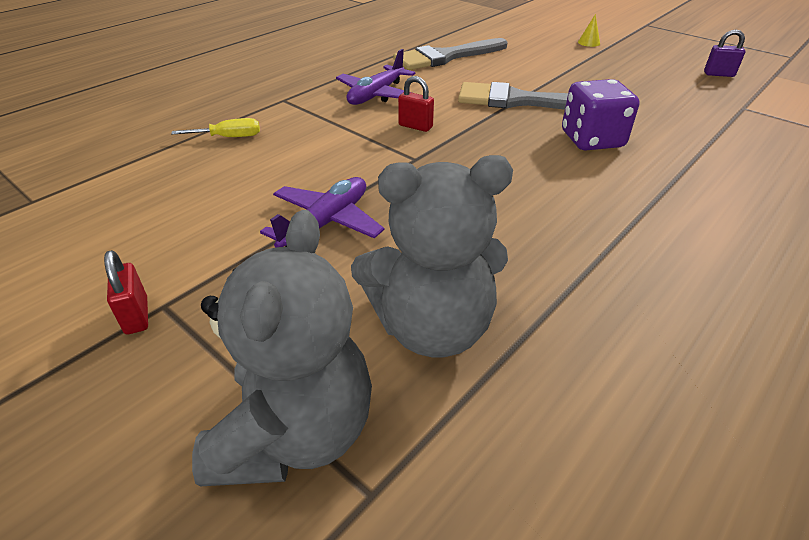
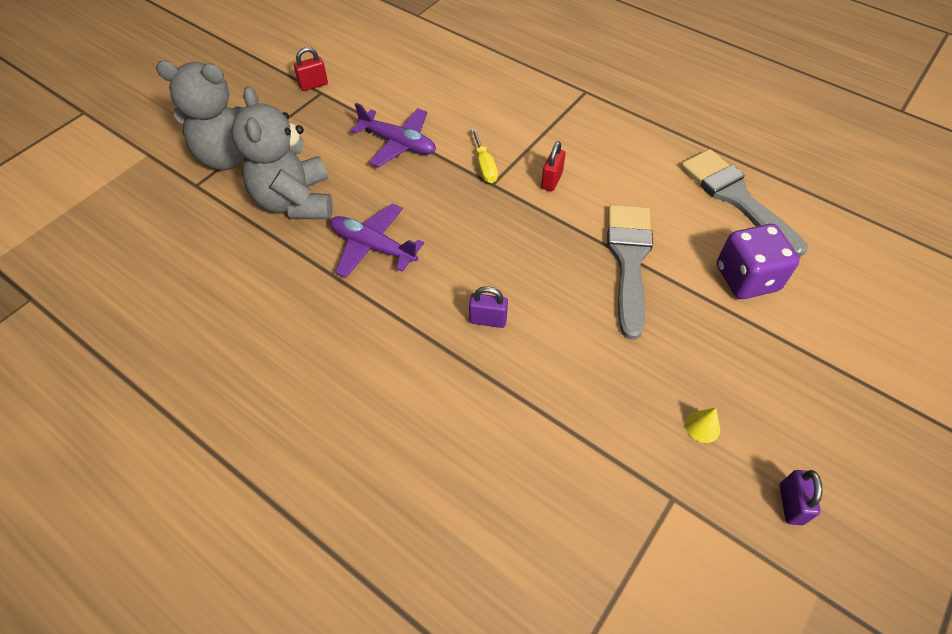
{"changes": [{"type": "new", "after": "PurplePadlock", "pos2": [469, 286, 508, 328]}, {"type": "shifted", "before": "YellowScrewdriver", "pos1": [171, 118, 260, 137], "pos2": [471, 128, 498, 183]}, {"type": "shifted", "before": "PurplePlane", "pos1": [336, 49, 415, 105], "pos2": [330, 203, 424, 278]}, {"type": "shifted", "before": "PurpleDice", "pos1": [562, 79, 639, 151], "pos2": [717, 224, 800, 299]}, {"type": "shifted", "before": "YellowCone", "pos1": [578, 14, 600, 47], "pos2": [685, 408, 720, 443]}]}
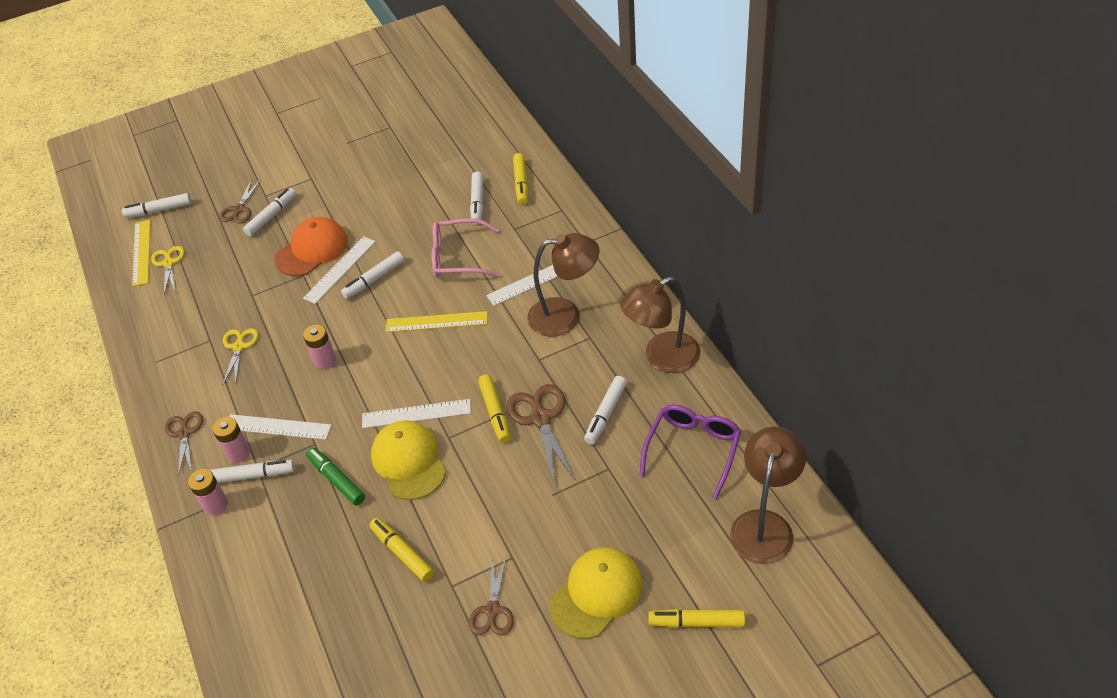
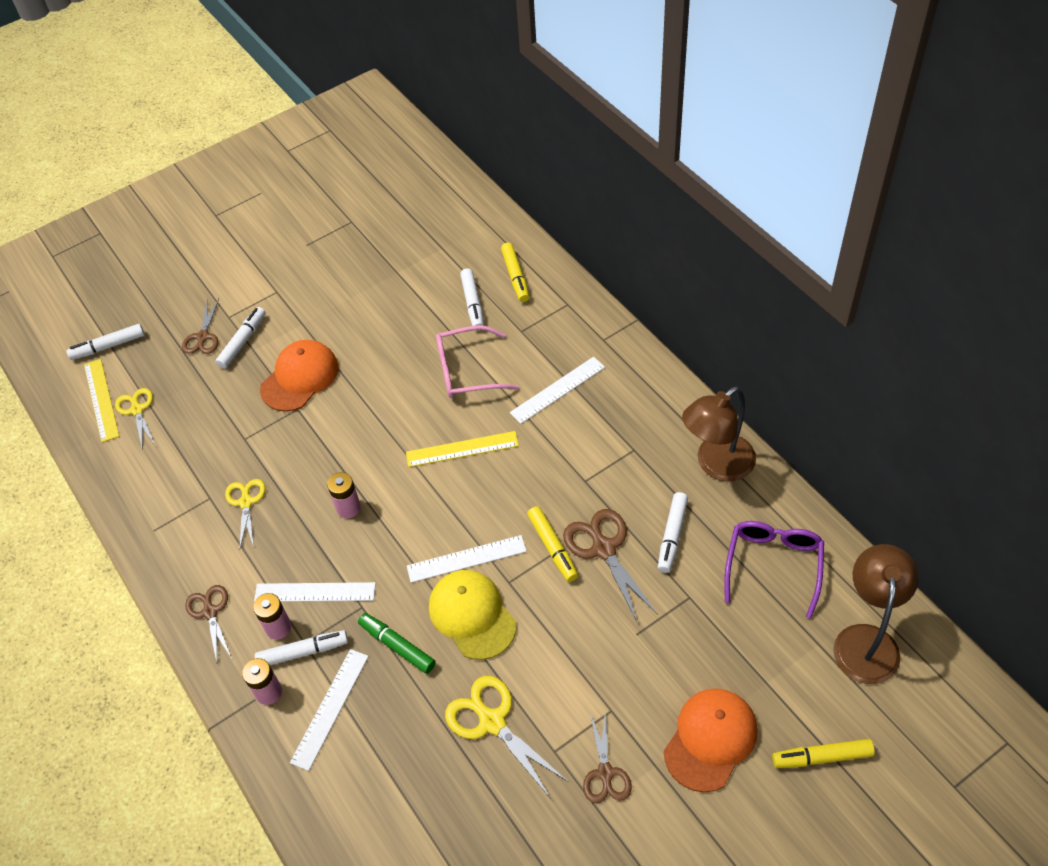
{"changes": [{"type": "gone", "before": "WhiteMarker", "pos1": [341, 252, 404, 299]}, {"type": "gone", "before": "BrownLamp", "pos1": [527, 233, 599, 337]}, {"type": "shifted", "before": "WhiteRuler", "pos1": [303, 236, 376, 304], "pos2": [290, 649, 369, 771]}, {"type": "swapped", "before": "YellowMarker", "after": "YellowScissors", "pos1": [369, 518, 434, 582], "pos2": [445, 676, 567, 799]}, {"type": "repainted", "before": "YellowCap", "after": "OrangeCap", "pos1": [549, 547, 643, 639], "pos2": [664, 689, 757, 792]}]}
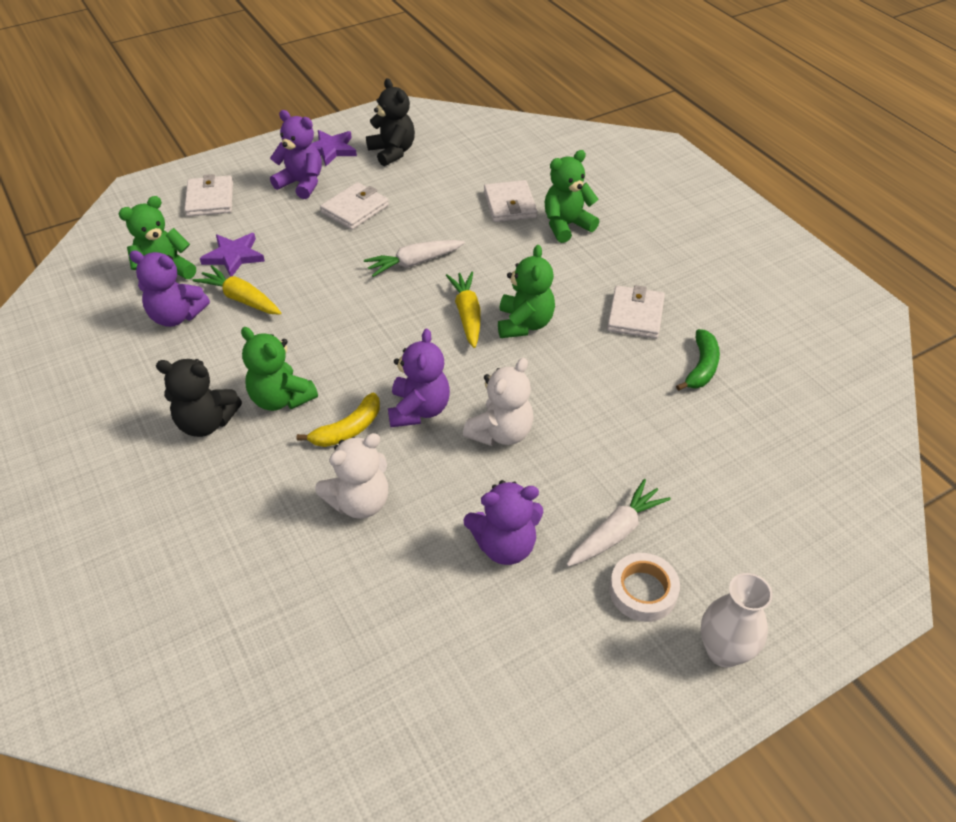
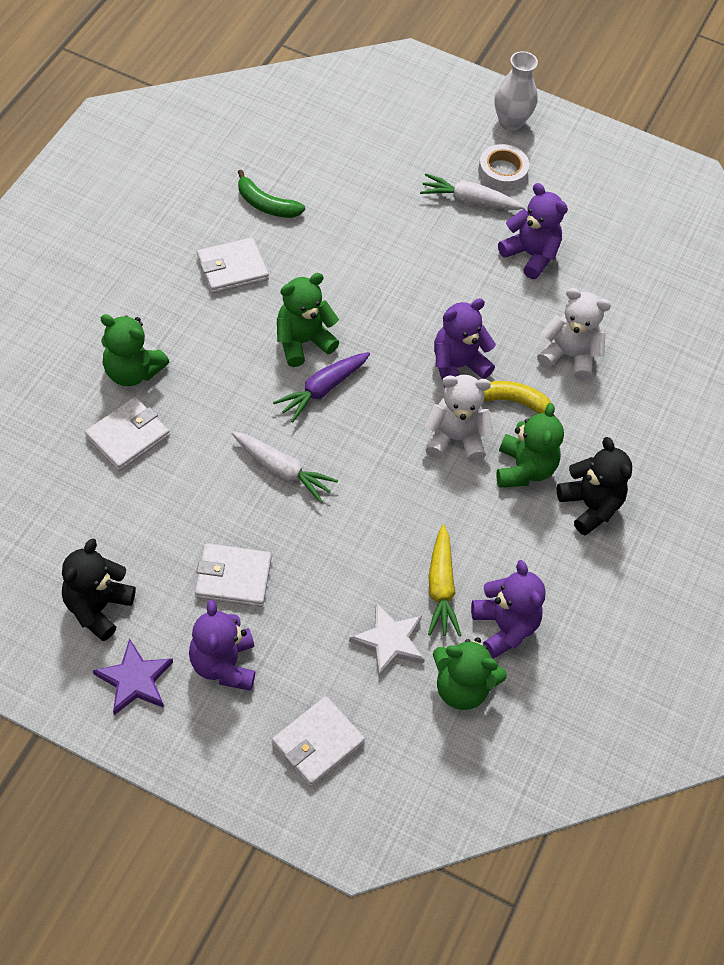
{"changes": [{"type": "shifted", "before": "WhiteTeddyBear", "pos1": [463, 358, 534, 446], "pos2": [424, 375, 493, 462]}, {"type": "repainted", "before": "PurpleStar", "after": "WhiteStar", "pos1": [200, 233, 265, 277], "pos2": [349, 603, 425, 677]}, {"type": "repainted", "before": "YellowCarrot", "after": "PurpleCarrot", "pos1": [446, 272, 480, 348], "pos2": [273, 352, 370, 422]}, {"type": "rotated", "before": "GreenBanana", "pos1": [676, 329, 720, 391], "pos2": [238, 170, 305, 218], "turn": -135}]}
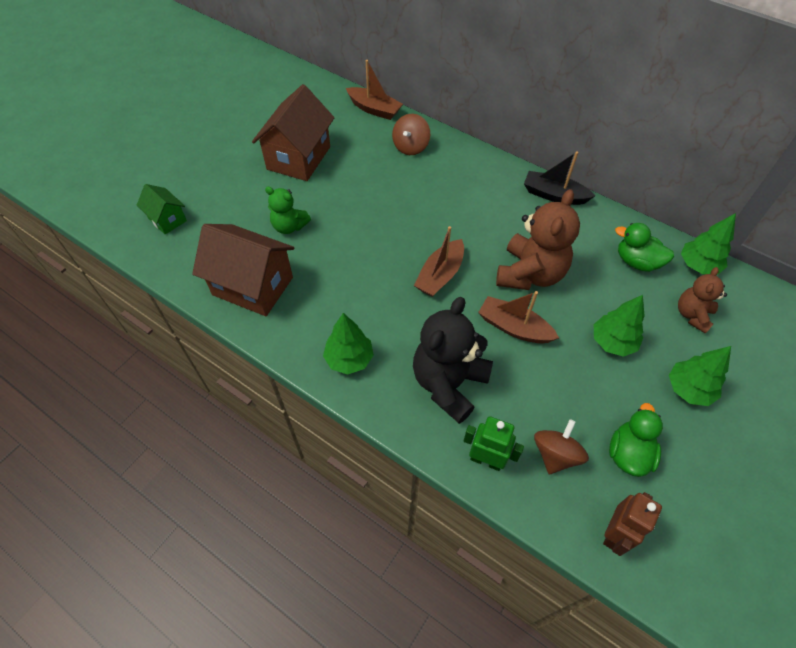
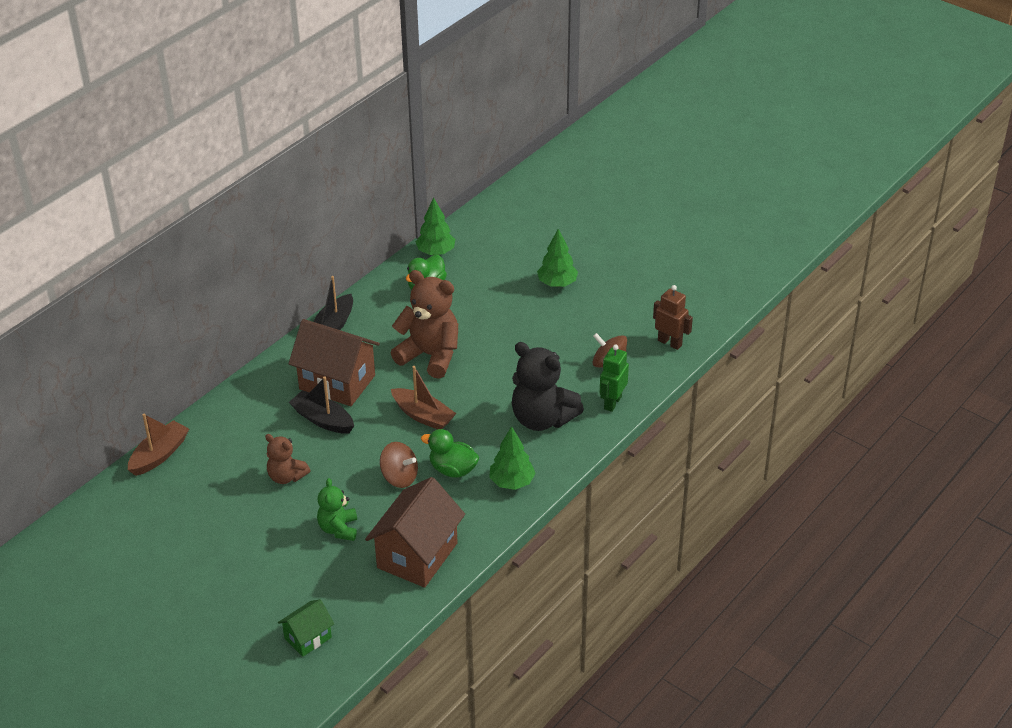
{"changes": [{"type": "gone", "before": "BrownBoat", "pos1": [478, 291, 559, 343]}, {"type": "gone", "before": "GreenTree", "pos1": [594, 295, 645, 357]}, {"type": "new", "after": "BlackBoat", "pos2": [289, 377, 354, 434]}, {"type": "shifted", "before": "BrownHouse", "pos1": [252, 84, 334, 181], "pos2": [289, 319, 380, 406]}, {"type": "shifted", "before": "BrownSpinningTop", "pos1": [392, 114, 430, 155], "pos2": [380, 442, 418, 488]}, {"type": "shifted", "before": "GreenDuck", "pos1": [609, 403, 663, 477], "pos2": [421, 429, 479, 478]}, {"type": "shifted", "before": "BrownTeddyBear", "pos1": [678, 267, 727, 334], "pos2": [265, 434, 311, 484]}, {"type": "rotated", "before": "GreenTeddyBear", "pos1": [265, 187, 311, 234], "pos2": [317, 478, 357, 541], "turn": 150}]}
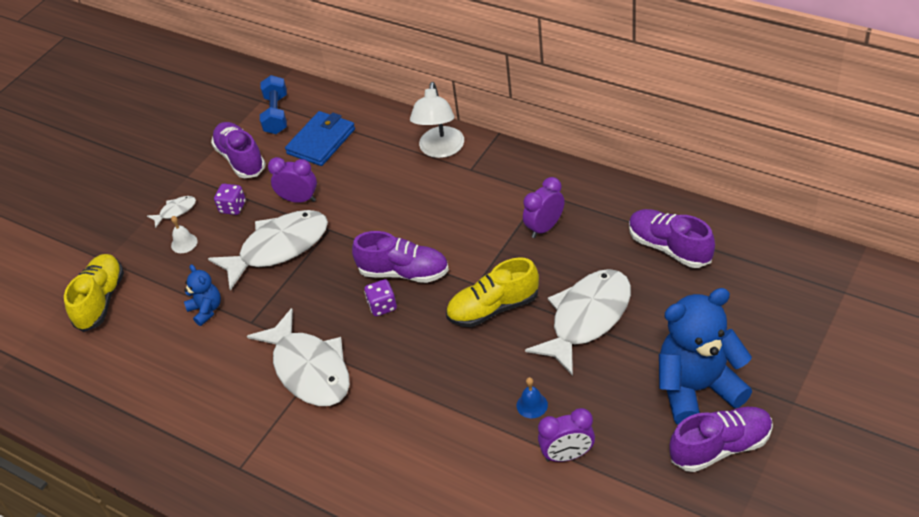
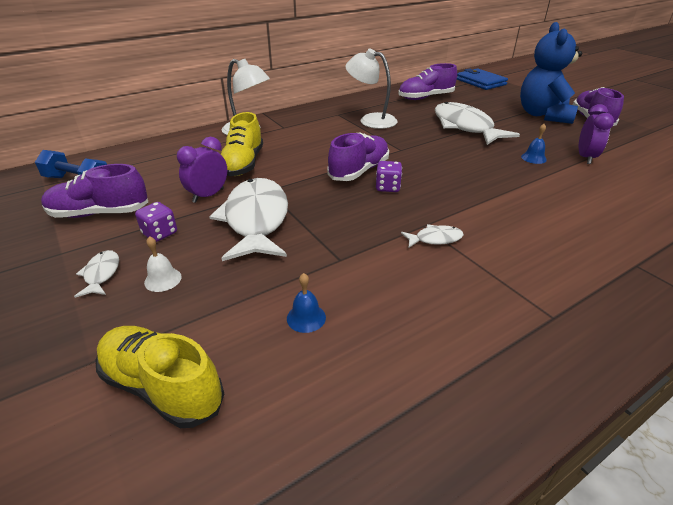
{"changes": [{"type": "gone", "before": "BlueTeddyBear", "pos1": [184, 264, 221, 326]}, {"type": "new", "after": "BlueBell", "pos2": [287, 273, 326, 333]}, {"type": "shifted", "before": "BlueWallet", "pos1": [285, 111, 355, 166], "pos2": [457, 68, 508, 90]}, {"type": "shifted", "before": "YellowShoe", "pos1": [446, 257, 539, 327], "pos2": [221, 112, 263, 176]}, {"type": "swapped", "before": "PurpleClock", "after": "WhiteLamp", "pos1": [523, 177, 564, 238], "pos2": [345, 49, 397, 129]}, {"type": "scaled", "before": "WhiteFish", "pos1": [247, 308, 350, 406], "pos2": [401, 224, 464, 247], "scale": 0.43}]}
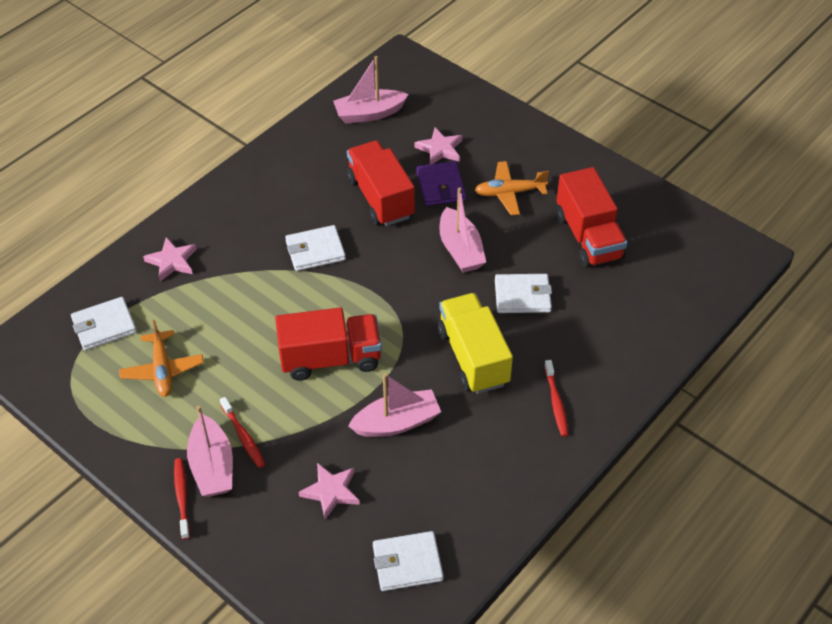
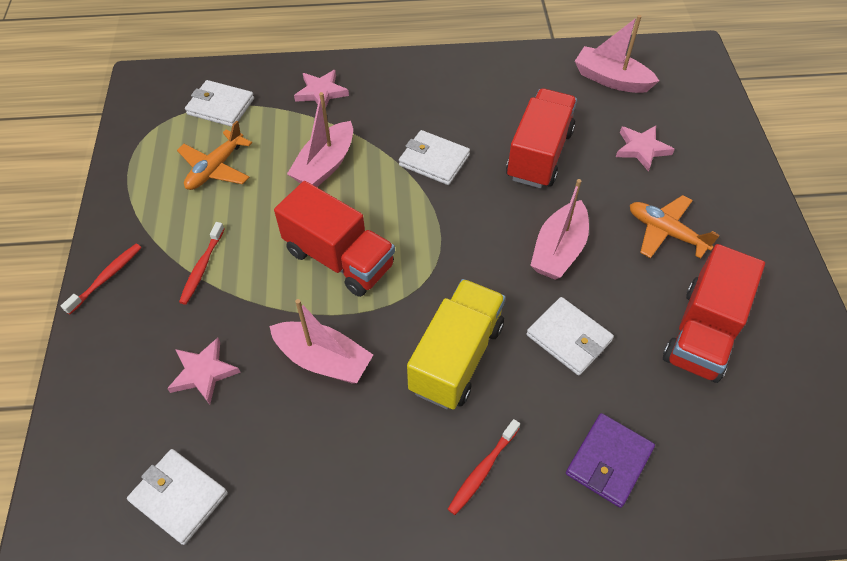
{"changes": [{"type": "shifted", "before": "PinkBoat", "pos1": [187, 406, 233, 497], "pos2": [287, 92, 353, 187]}, {"type": "shifted", "before": "PurpleWallet", "pos1": [417, 161, 466, 206], "pos2": [566, 413, 655, 508]}]}
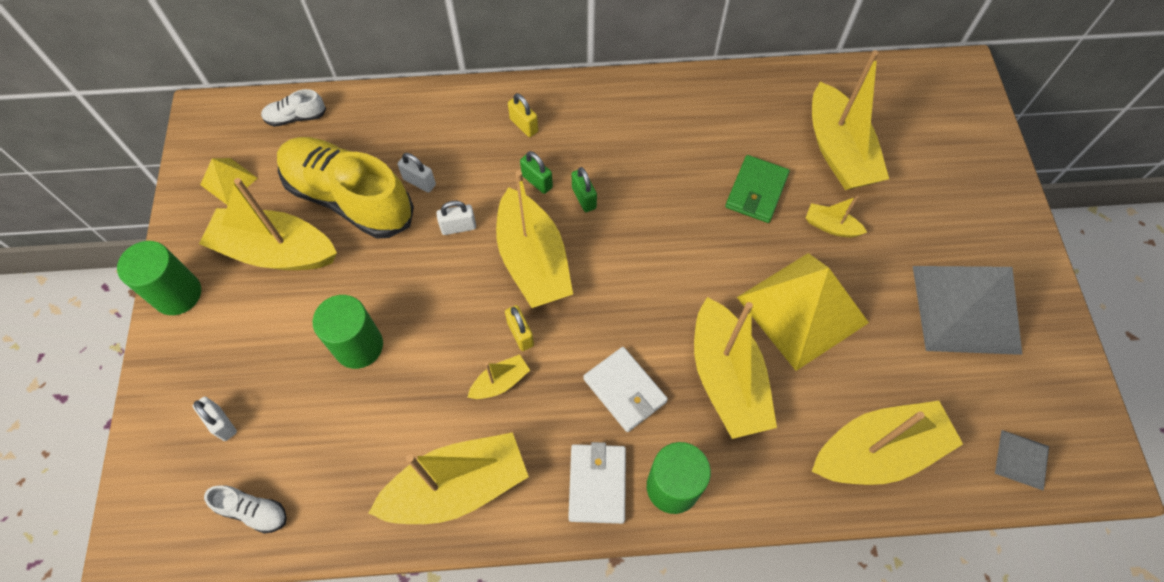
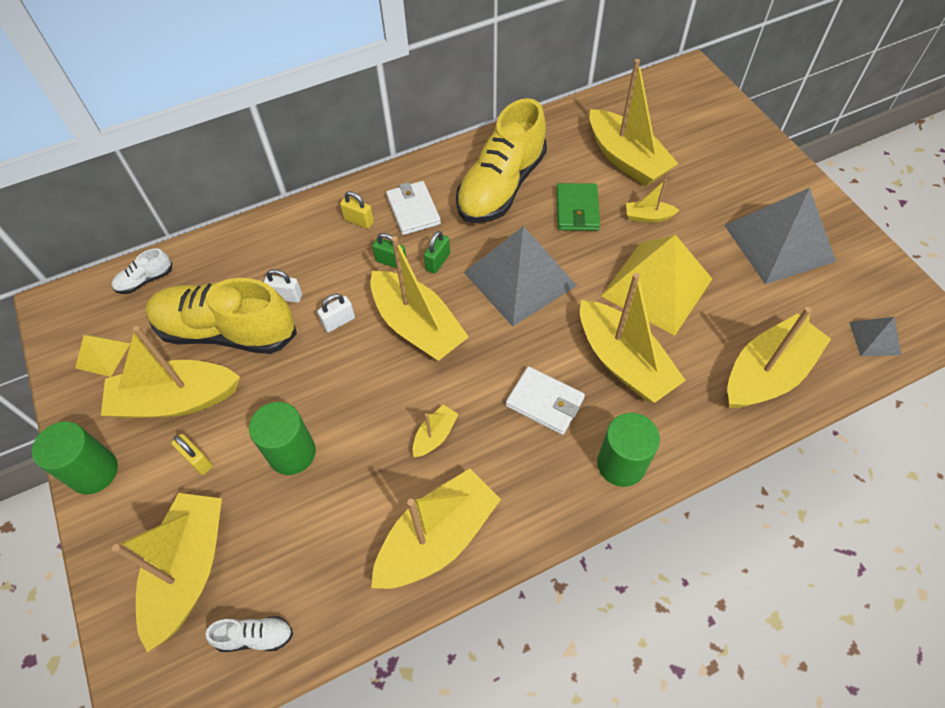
{"changes": [{"type": "new", "after": "YellowShoe", "pos2": [456, 98, 547, 223]}, {"type": "new", "after": "GreyPyramid", "pos2": [464, 226, 577, 327]}, {"type": "shifted", "before": "YellowPadlock", "pos1": [505, 305, 534, 351], "pos2": [171, 434, 213, 475]}, {"type": "shifted", "before": "WhiteWallet", "pos1": [568, 442, 626, 524], "pos2": [386, 181, 441, 235]}, {"type": "swapped", "before": "WhitePadlock", "after": "YellowBoat", "pos1": [193, 397, 237, 441], "pos2": [112, 493, 222, 652]}, {"type": "rotated", "before": "GreenPadlock", "pos1": [572, 167, 597, 212], "pos2": [424, 231, 450, 274], "turn": 75}]}
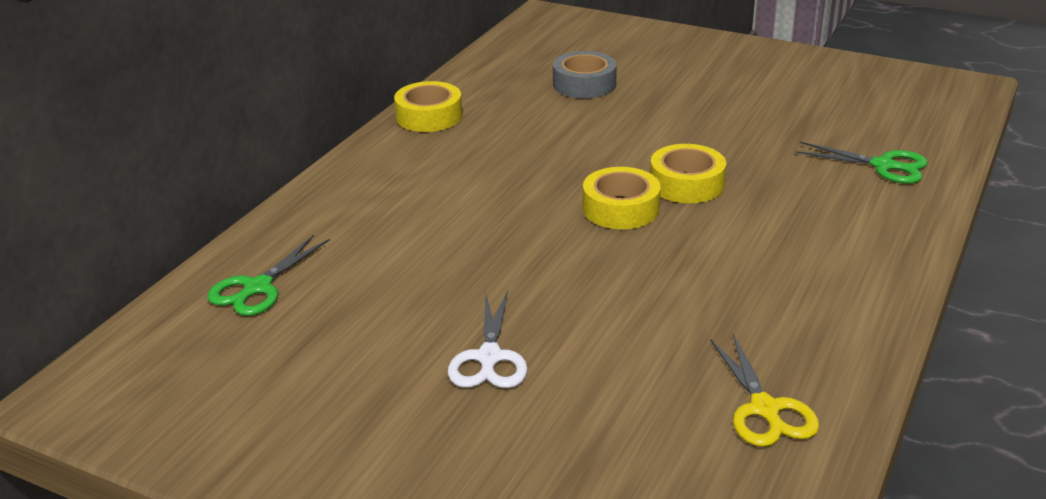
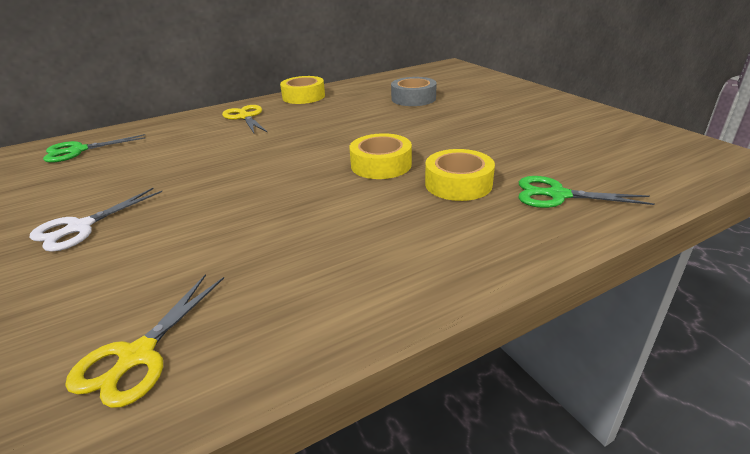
{"changes": [{"type": "new", "after": "YellowScissors", "pos2": [222, 105, 268, 133]}, {"type": "shifted", "before": "YellowTape", "pos1": [583, 167, 661, 229], "pos2": [425, 149, 495, 201]}, {"type": "rotated", "before": "GreenScissors", "pos1": [795, 142, 928, 184], "pos2": [518, 176, 654, 208], "turn": 135}]}
